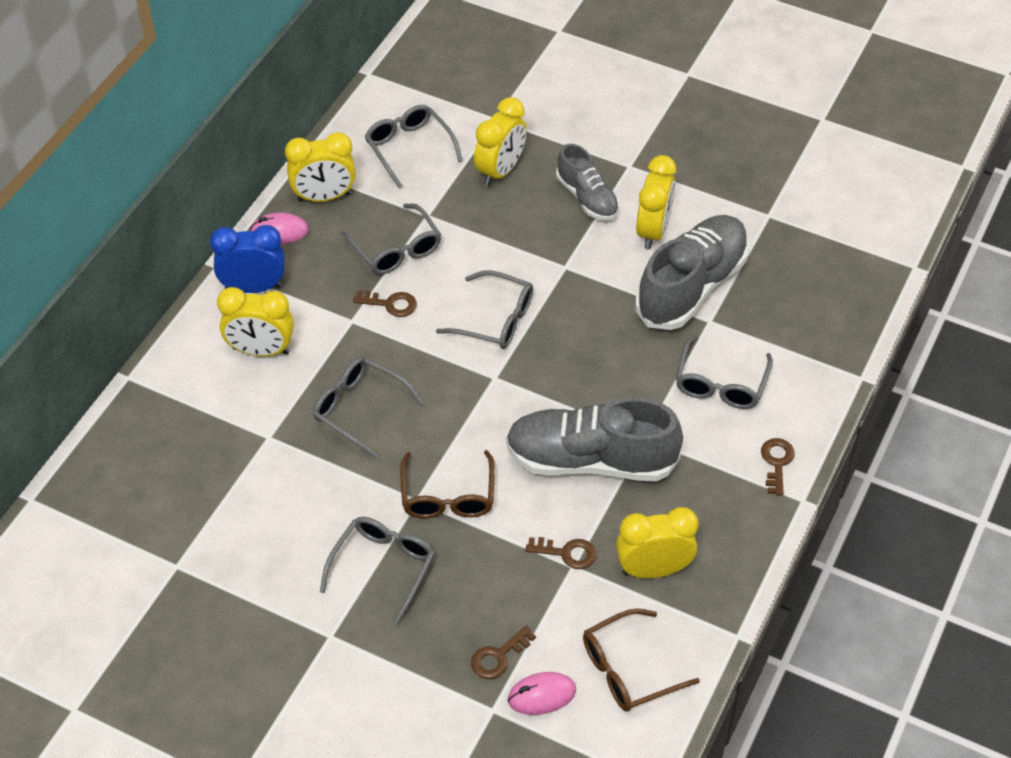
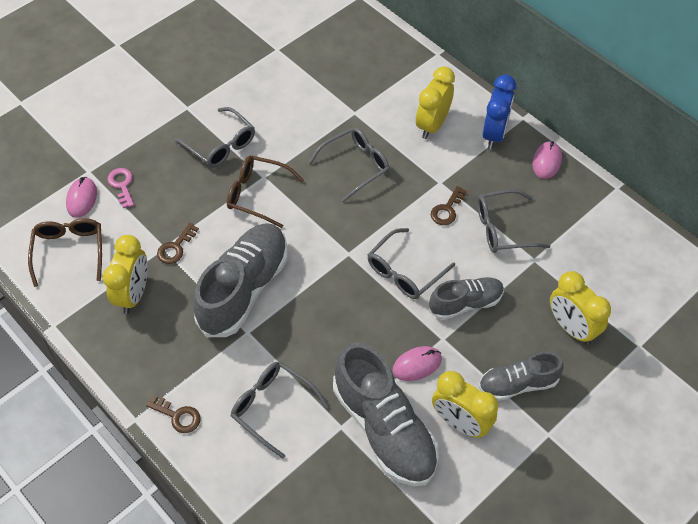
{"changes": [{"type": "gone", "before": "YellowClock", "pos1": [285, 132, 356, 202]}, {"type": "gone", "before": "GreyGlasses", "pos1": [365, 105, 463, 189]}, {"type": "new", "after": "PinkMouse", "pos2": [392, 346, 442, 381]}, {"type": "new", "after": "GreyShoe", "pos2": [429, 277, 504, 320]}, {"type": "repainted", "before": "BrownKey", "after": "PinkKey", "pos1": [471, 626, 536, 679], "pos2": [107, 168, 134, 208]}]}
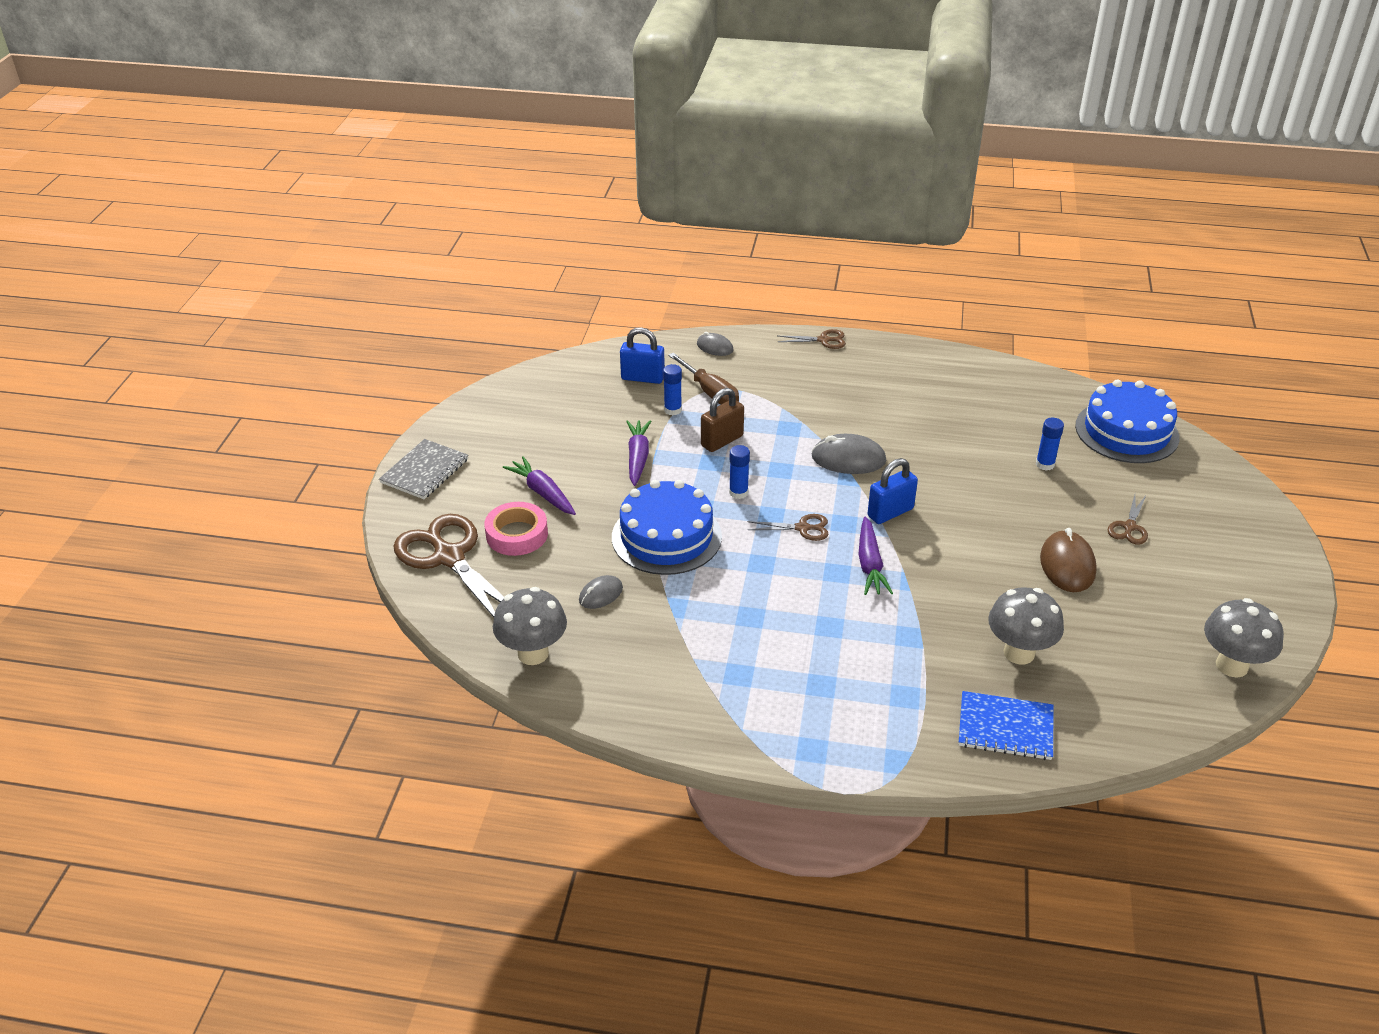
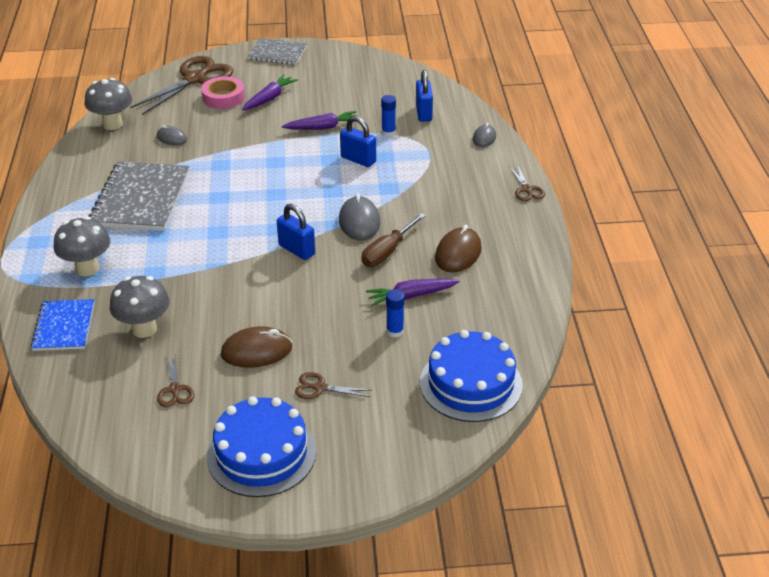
{"changes": [{"type": "gone", "before": "BlueGlueStick", "pos1": [729, 445, 750, 499]}, {"type": "new", "after": "GreyNotebook", "pos2": [88, 162, 189, 231]}, {"type": "new", "after": "BrownMouse", "pos2": [435, 225, 482, 273]}, {"type": "shifted", "before": "BlueCake", "pos1": [612, 480, 722, 575], "pos2": [207, 396, 316, 497]}, {"type": "shifted", "before": "BrownScrewdriver", "pos1": [668, 353, 739, 405], "pos2": [361, 213, 426, 267]}, {"type": "shifted", "before": "BrownScissors", "pos1": [747, 514, 829, 541], "pos2": [157, 352, 194, 407]}, {"type": "shifted", "before": "PurpleCarrot", "pos1": [858, 517, 893, 595], "pos2": [366, 279, 460, 306]}, {"type": "shifted", "before": "GreyMushroom", "pos1": [1204, 598, 1284, 677], "pos2": [54, 216, 110, 277]}, {"type": "repainted", "before": "BrownPadlock", "after": "BluePadlock", "pos1": [701, 388, 744, 452], "pos2": [340, 116, 376, 167]}]}
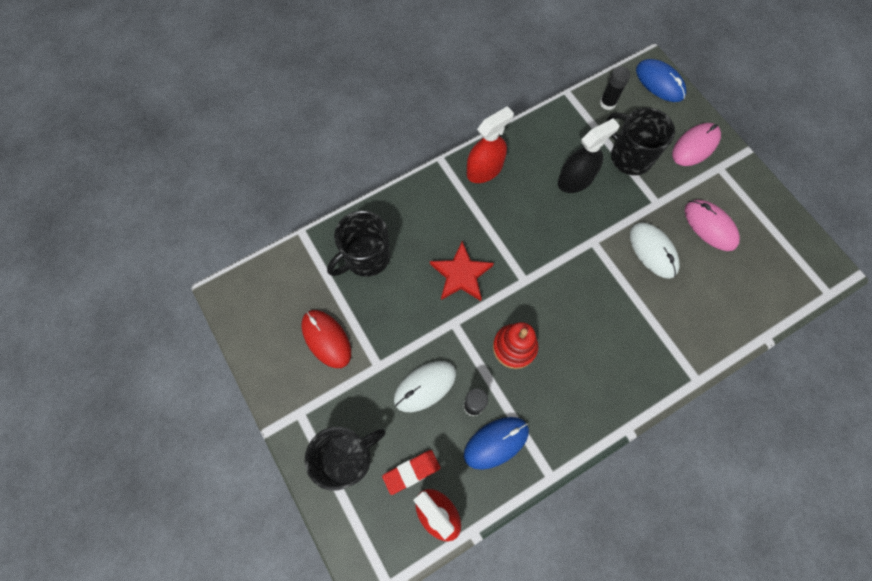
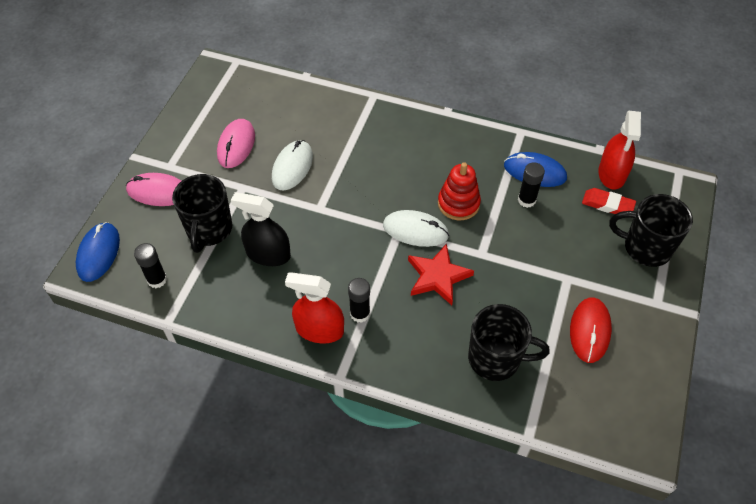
{"changes": [{"type": "new", "after": "BlackGlueStick", "pos2": [348, 278, 370, 323]}, {"type": "shifted", "before": "WhiteMouse", "pos1": [394, 361, 456, 412], "pos2": [383, 210, 449, 247]}]}
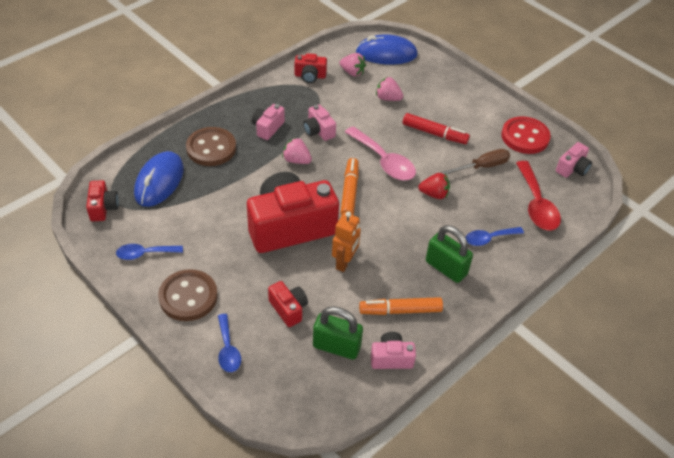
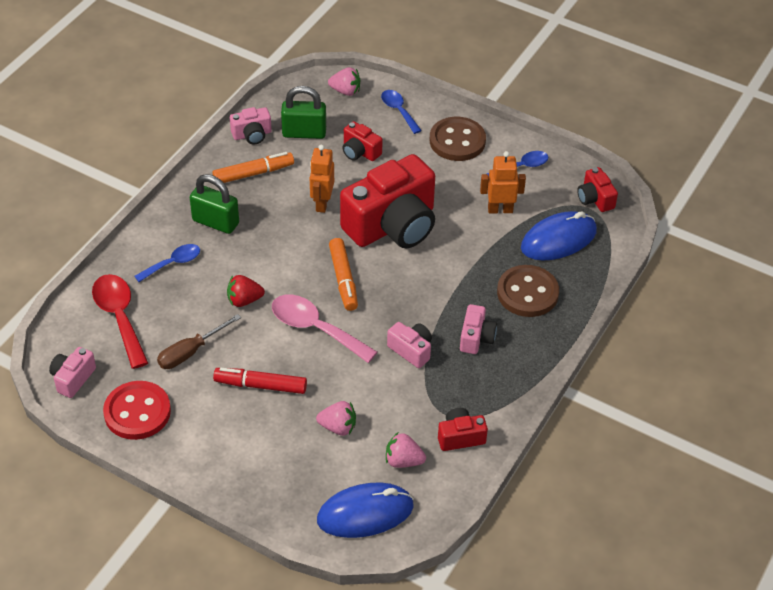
{"changes": [{"type": "new", "after": "OrangeRobot", "pos2": [480, 151, 526, 214]}, {"type": "shifted", "before": "PinkStrawberry", "pos1": [282, 137, 312, 164], "pos2": [328, 67, 361, 96]}, {"type": "rotated", "before": "BlueMouse", "pos1": [134, 151, 184, 207], "pos2": [521, 211, 597, 260], "turn": 60}]}
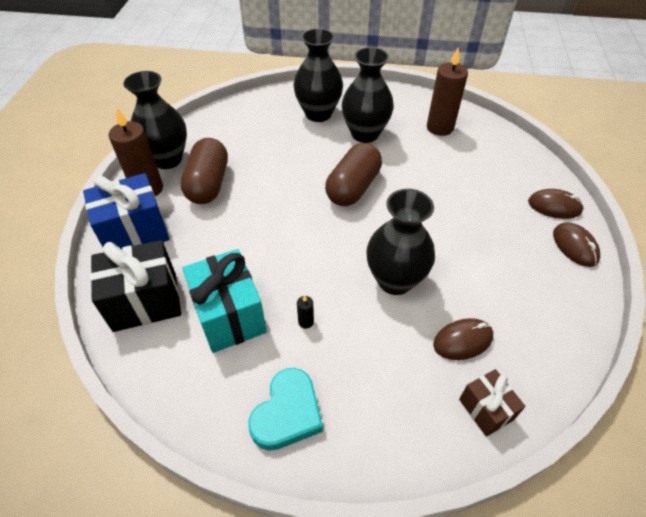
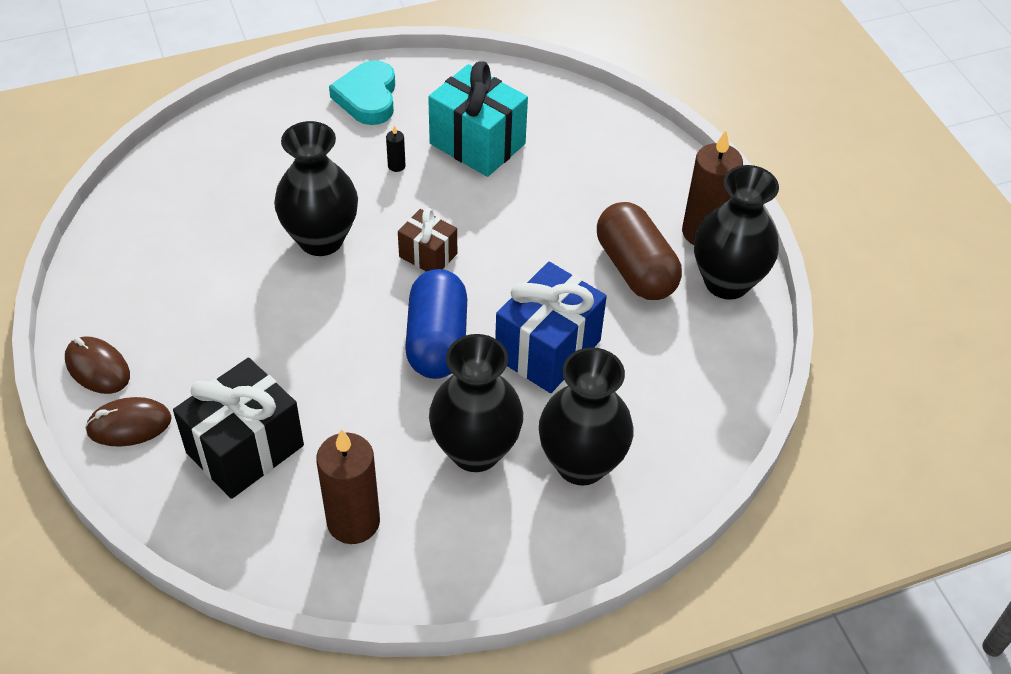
{"changes": [{"type": "gone", "before": "BrownMouse", "pos1": [433, 318, 493, 360]}, {"type": "shifted", "before": "BlueGift", "pos1": [83, 173, 169, 249], "pos2": [495, 262, 607, 393]}, {"type": "shifted", "before": "BlackGift", "pos1": [90, 240, 181, 332], "pos2": [173, 358, 304, 499]}, {"type": "shifted", "before": "BrownGift", "pos1": [459, 369, 526, 437], "pos2": [398, 208, 457, 272]}, {"type": "repainted", "before": "BrownCapsule", "after": "BlueCapsule", "pos1": [325, 143, 382, 206], "pos2": [405, 269, 467, 379]}]}
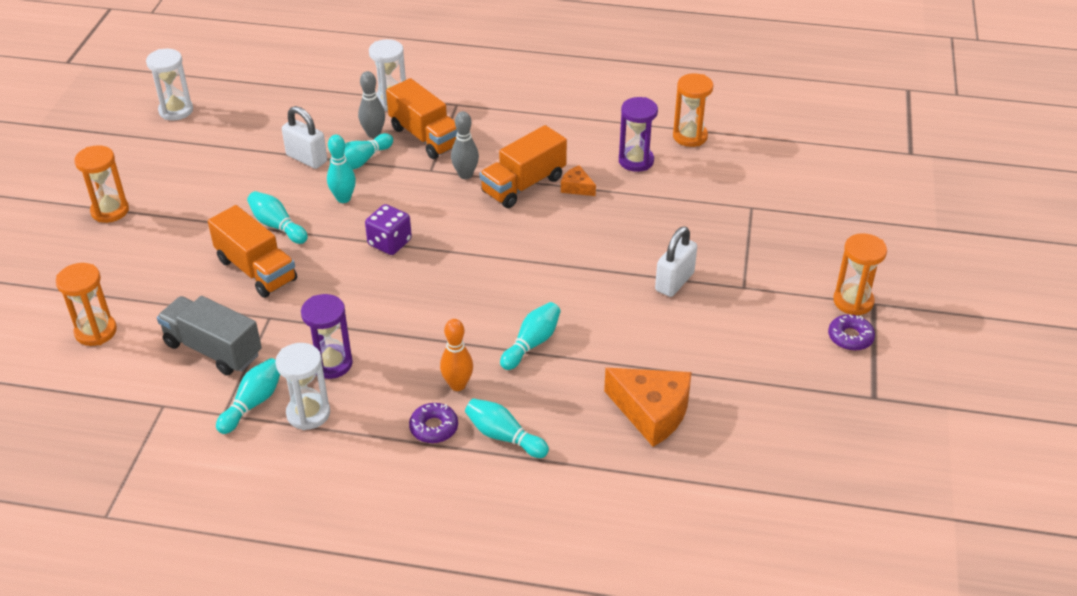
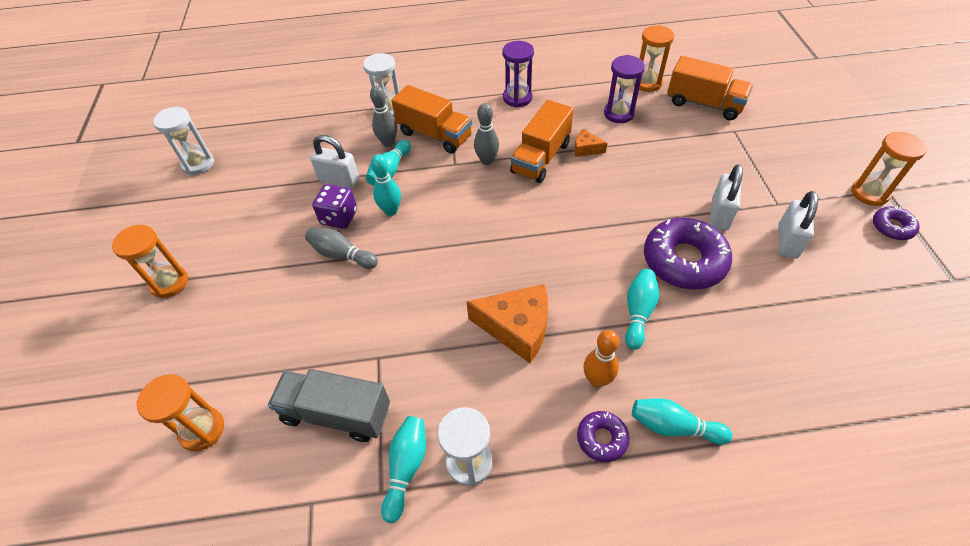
{"changes": [{"type": "new", "after": "PurpleDonut", "pos2": [644, 218, 732, 290]}, {"type": "new", "after": "WhitePadlock", "pos2": [778, 191, 818, 259]}, {"type": "shifted", "before": "OrangeTruck", "pos1": [208, 205, 297, 298], "pos2": [667, 56, 753, 120]}, {"type": "shifted", "before": "PurpleHourglass", "pos1": [301, 294, 353, 379], "pos2": [502, 41, 534, 108]}, {"type": "shifted", "before": "PurpleDice", "pos1": [365, 204, 412, 255], "pos2": [312, 184, 357, 229]}, {"type": "shifted", "before": "OrangeCheese", "pos1": [604, 368, 692, 447], "pos2": [466, 284, 548, 363]}, {"type": "repainted", "before": "TurquoiseBowlingPin", "after": "GreyBowlingPin", "pos1": [247, 191, 308, 244], "pos2": [305, 228, 378, 269]}]}
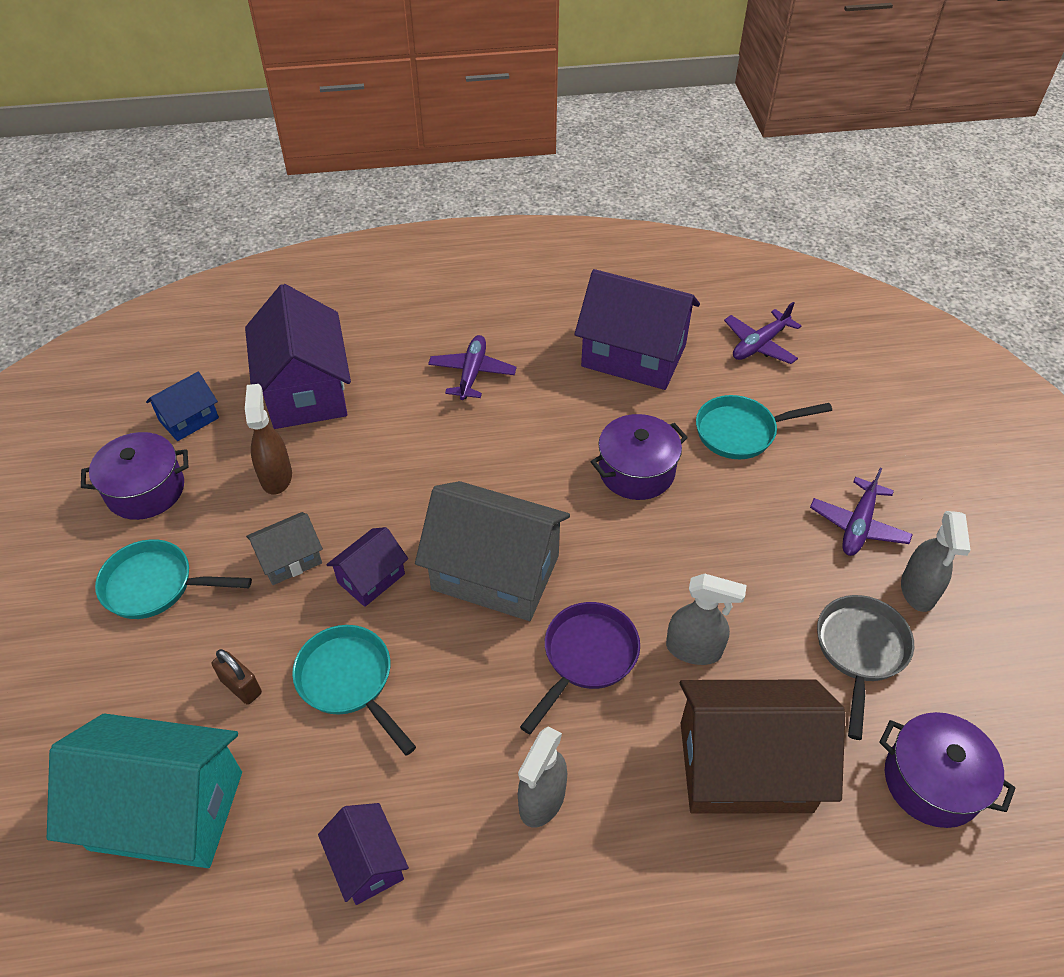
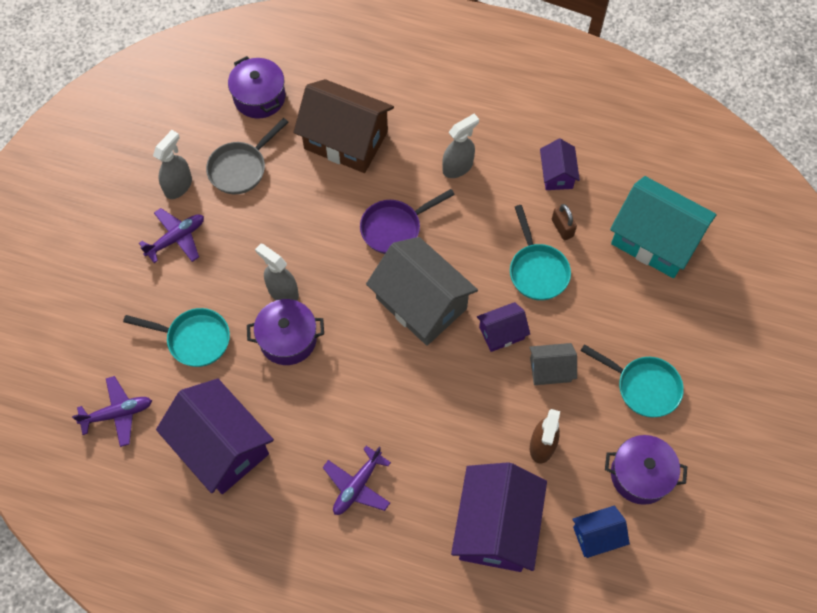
{"changes": [{"type": "shifted", "before": "BrownPadlock", "pos1": [212, 649, 262, 705], "pos2": [552, 204, 577, 240]}, {"type": "shifted", "before": "GreySprayBottle", "pos1": [666, 574, 747, 665], "pos2": [255, 244, 299, 301]}]}
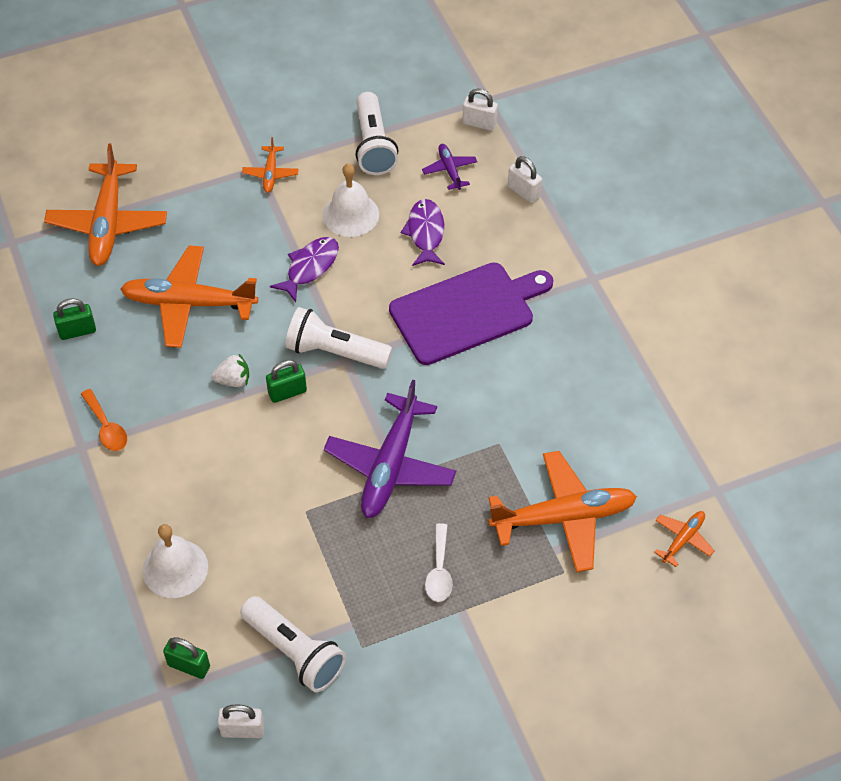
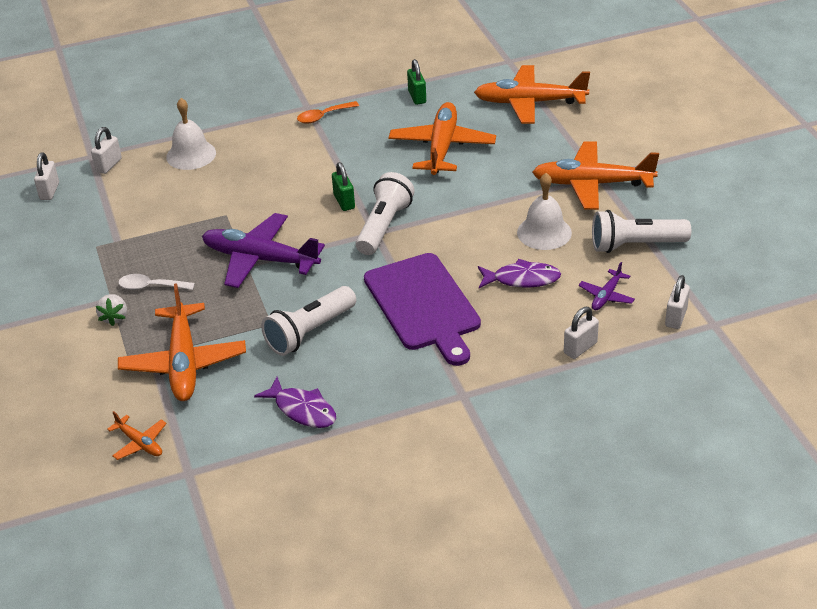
{"changes": [{"type": "shifted", "before": "WhiteStrawberry", "pos1": [211, 354, 249, 387], "pos2": [96, 294, 127, 326]}, {"type": "shifted", "before": "WhiteFlashlight", "pos1": [240, 596, 346, 692], "pos2": [261, 286, 356, 356]}, {"type": "shifted", "before": "PurpleFish", "pos1": [270, 237, 339, 302], "pos2": [254, 377, 336, 428]}, {"type": "repainted", "before": "GreenPadlock", "after": "WhitePadlock", "pos1": [163, 637, 210, 679], "pos2": [91, 127, 122, 174]}, {"type": "rotated", "before": "PurplePlane", "pos1": [422, 144, 477, 190], "pos2": [579, 262, 635, 310], "turn": 135}, {"type": "scaled", "before": "OrangePlane", "pos1": [242, 137, 298, 193], "pos2": [532, 141, 659, 210], "scale": 2.11}]}
